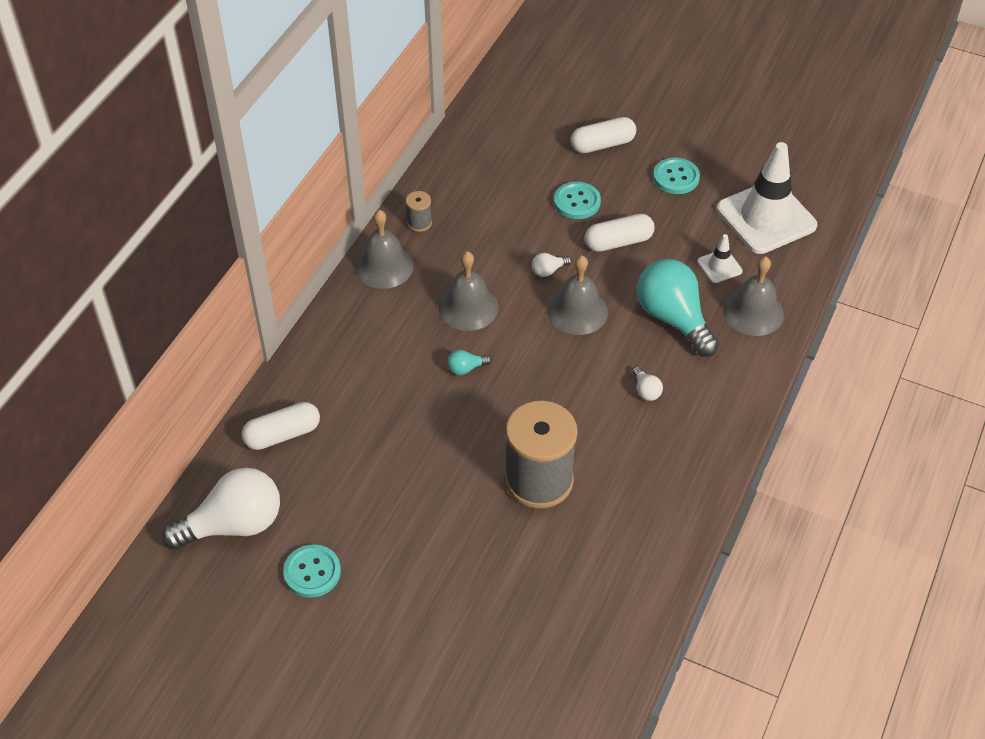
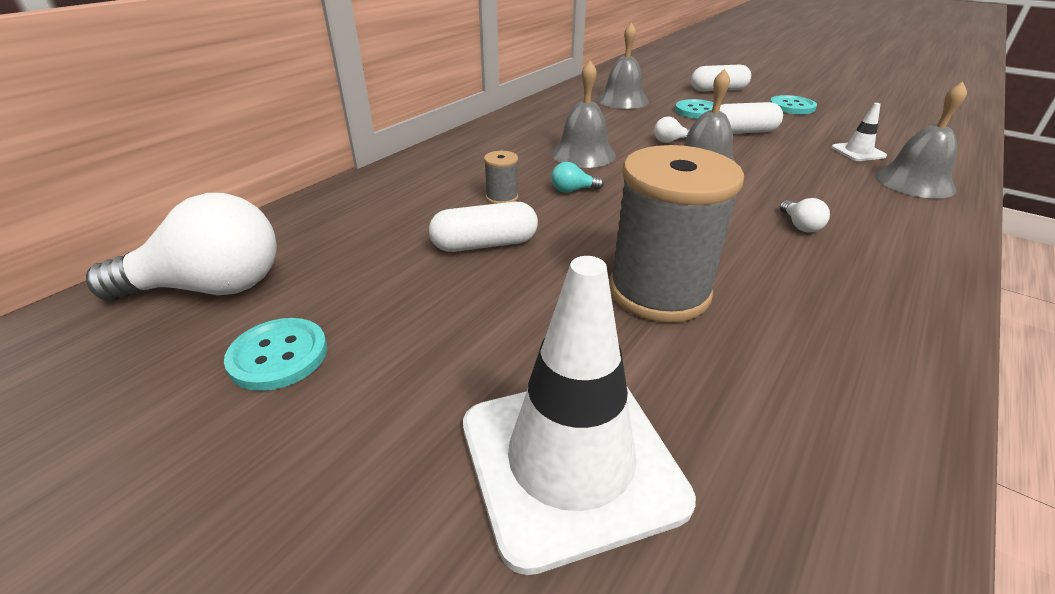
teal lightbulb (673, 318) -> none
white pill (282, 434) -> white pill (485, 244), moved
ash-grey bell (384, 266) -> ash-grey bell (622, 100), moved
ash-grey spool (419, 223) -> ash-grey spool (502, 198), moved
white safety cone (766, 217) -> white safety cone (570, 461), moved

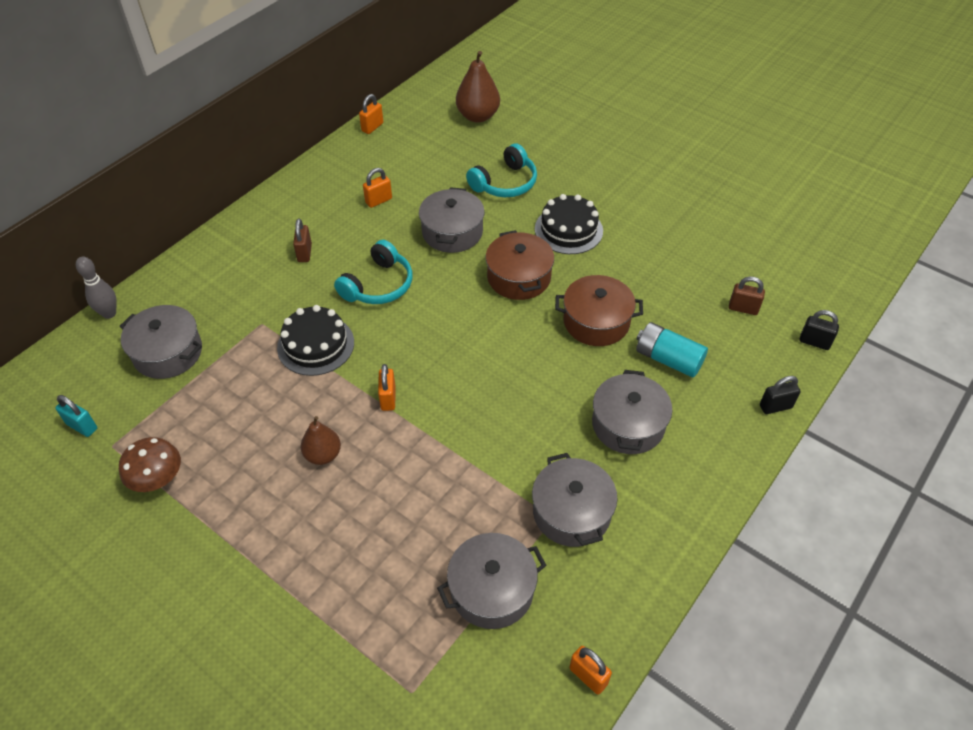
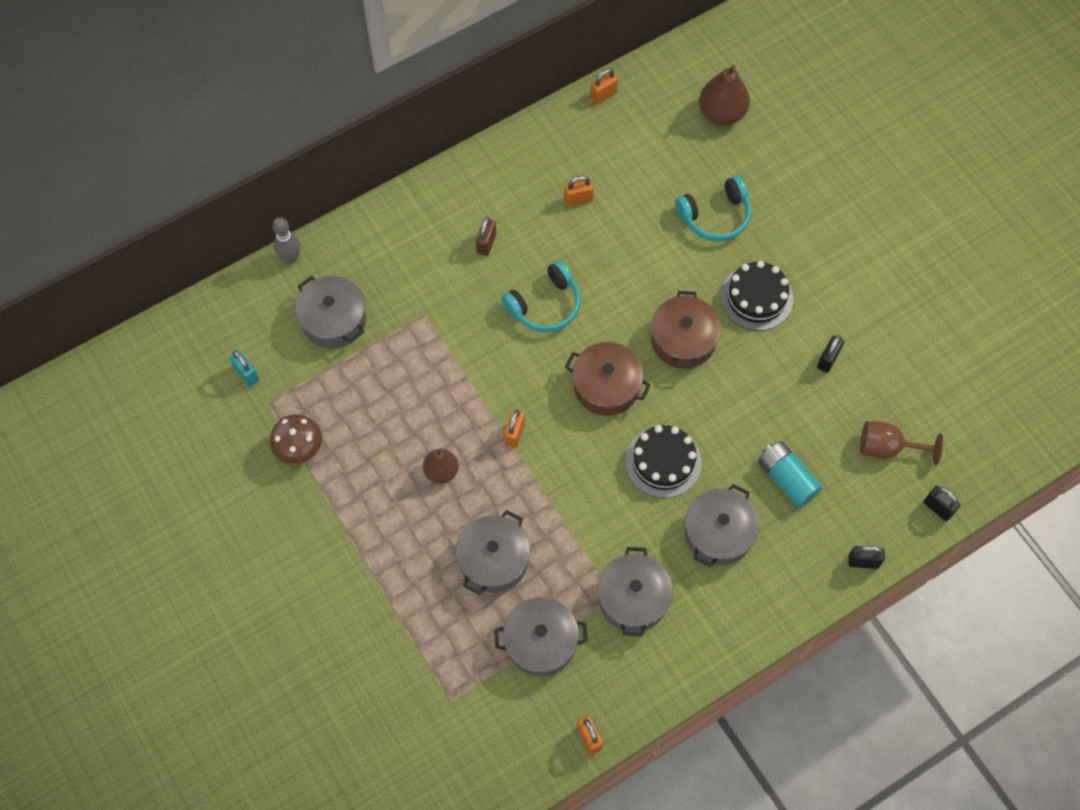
none -> ebony padlock (828, 360)
ebony layer cake (316, 345) -> ebony layer cake (663, 462), moved
ash-grey cooking pot (452, 232) -> ash-grey cooking pot (493, 560), moved
russet cooking pot (596, 322) -> russet cooking pot (606, 386), moved
russet padlock (743, 308) -> russet goblet (887, 448)

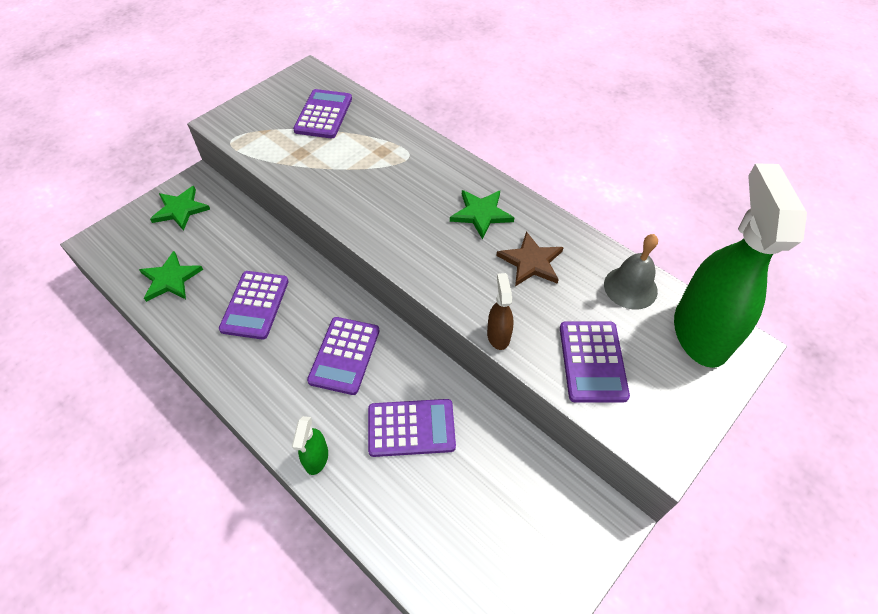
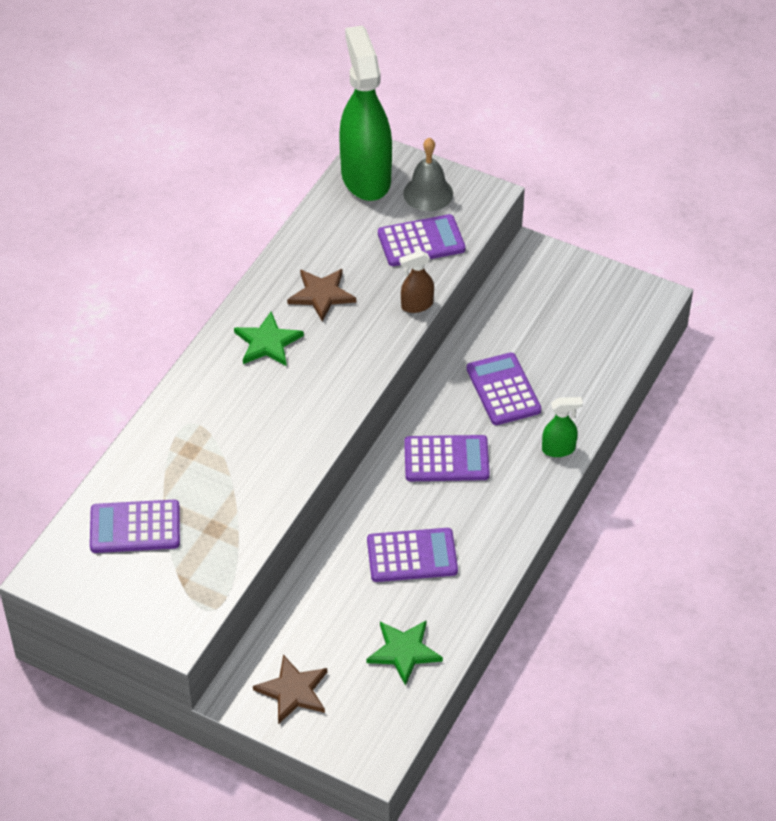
ash-grey bell (630, 287) -> ash-grey bell (428, 193), moved
leaf-green five-pointed star (180, 209) -> russet five-pointed star (293, 691)
leaf-green spray bottle (700, 332) -> leaf-green spray bottle (365, 177), 90 degrees clockwise

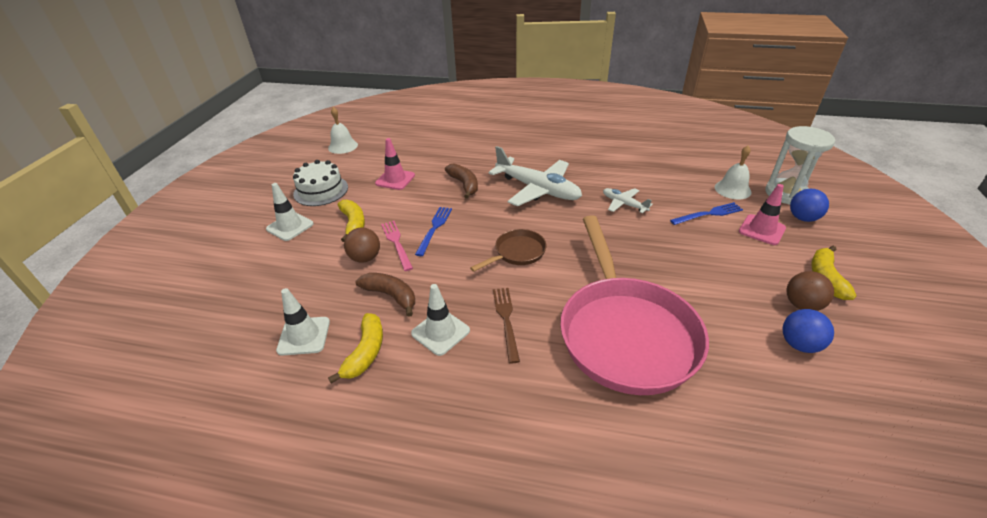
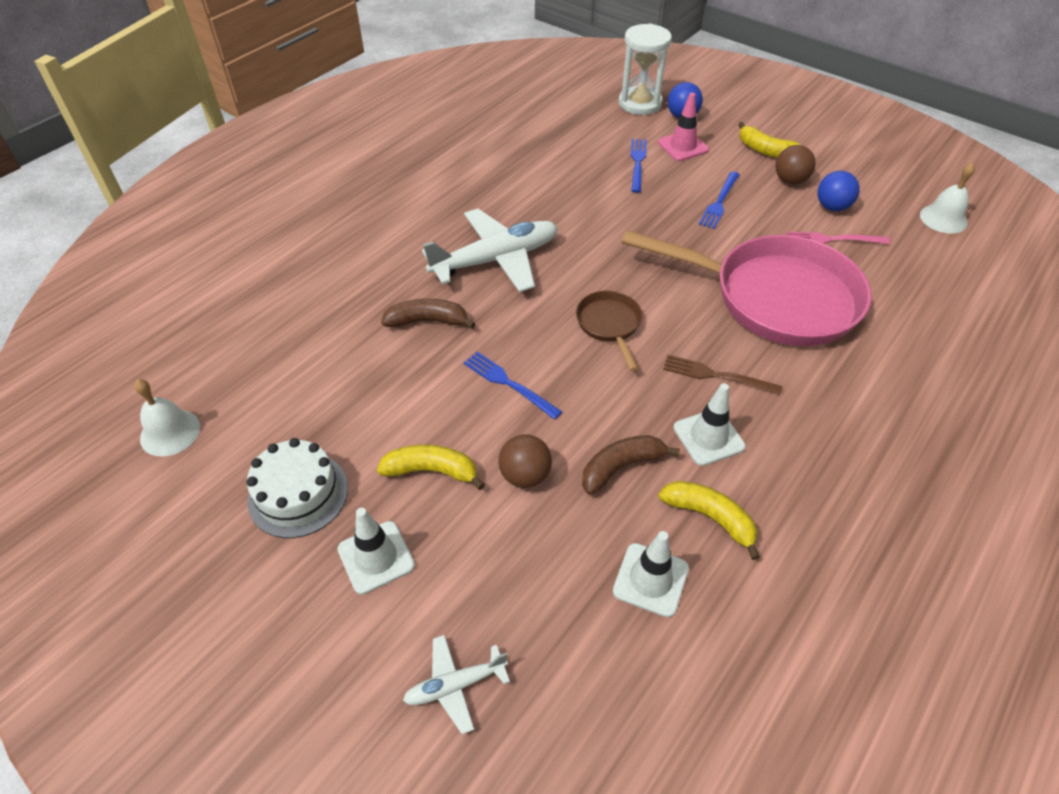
rose-pink safety cone (395, 179) -> none
none -> royal blue dinner fork (719, 202)
rose-pink dinner fork (396, 243) -> rose-pink dinner fork (832, 239), moved
white toy plane (624, 204) -> white toy plane (455, 685), moved
white bell (732, 189) -> white bell (943, 218), moved

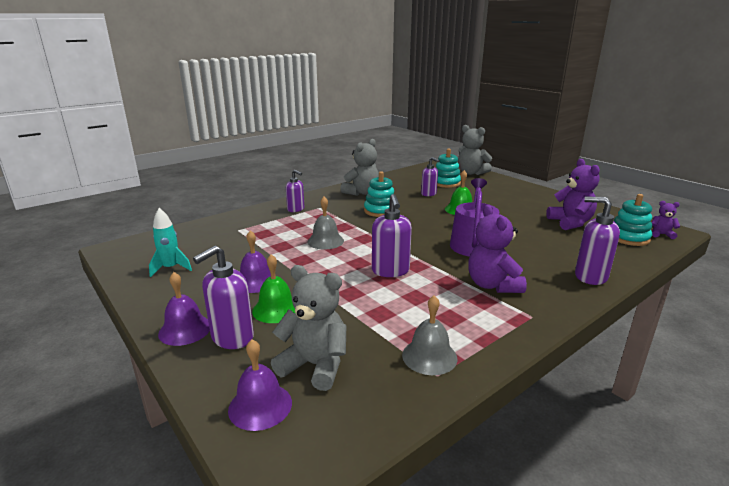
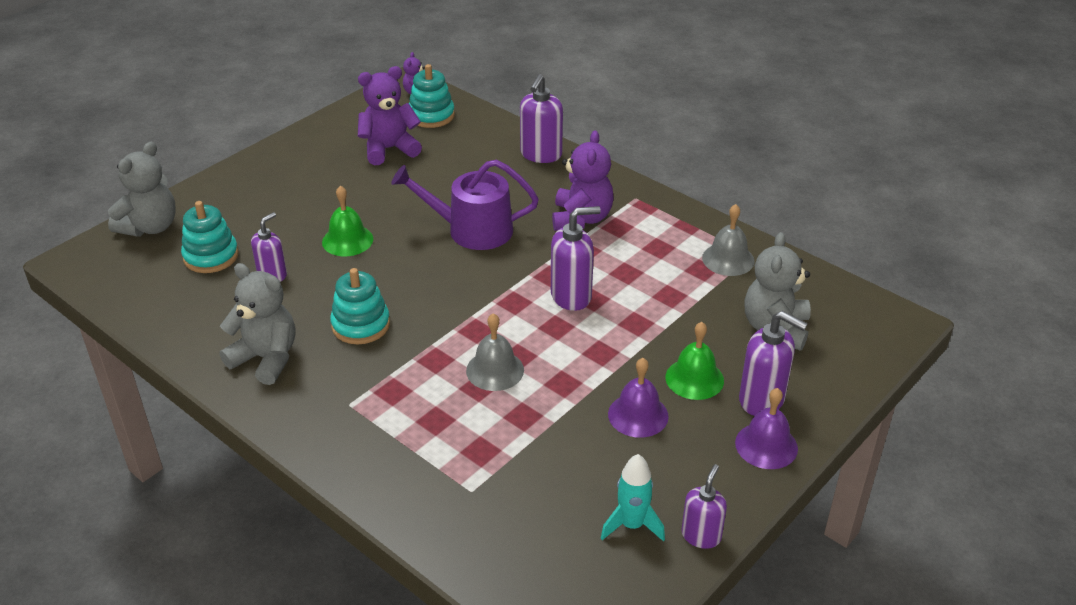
violet bell (260, 406) -> none
violet pump bottle (296, 209) -> violet pump bottle (701, 535), moved
violet stuffed bear (492, 285) -> violet stuffed bear (581, 219), 60 degrees counterclockwise

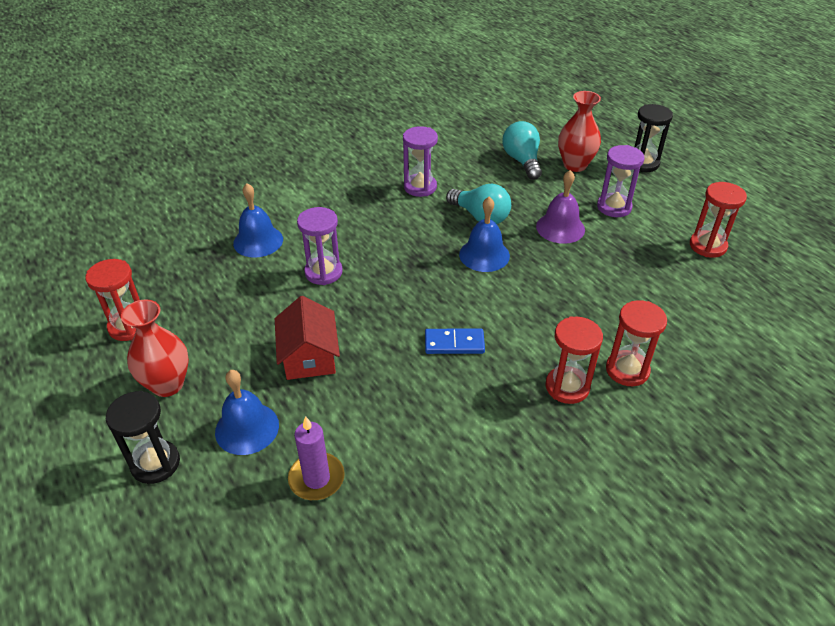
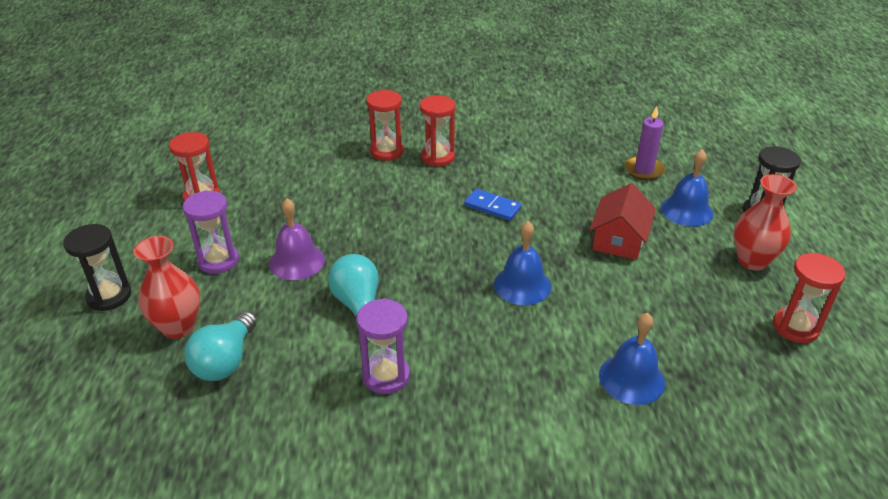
violet hourglass (323, 272) -> none
royal blue bell (484, 255) -> royal blue bell (522, 285), moved

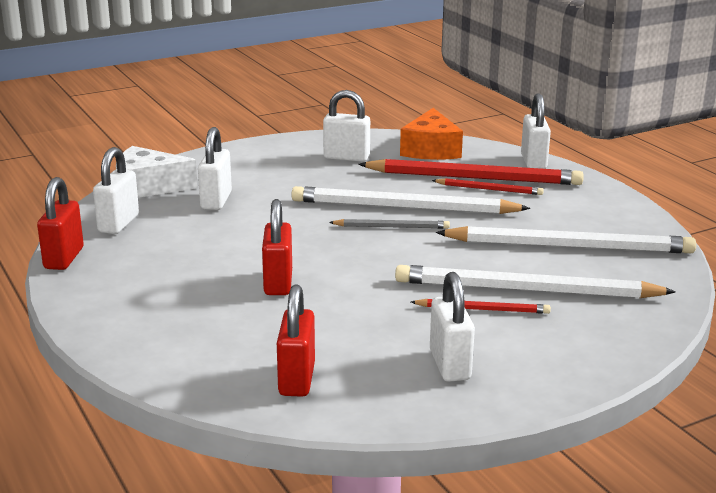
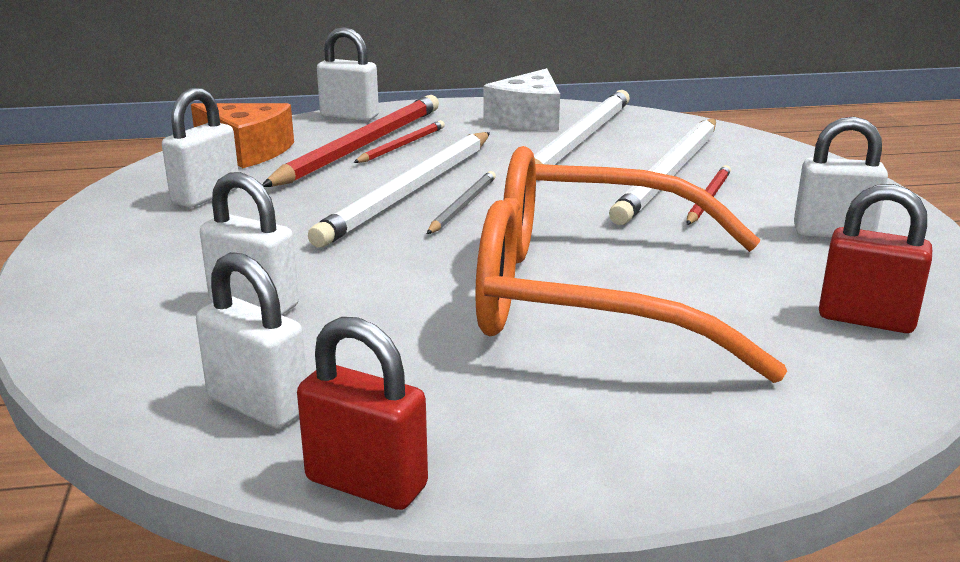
white piece of cheese (148, 187) -> white piece of cheese (528, 119), moved
crimson padlock (278, 283) -> orange glasses (587, 295)

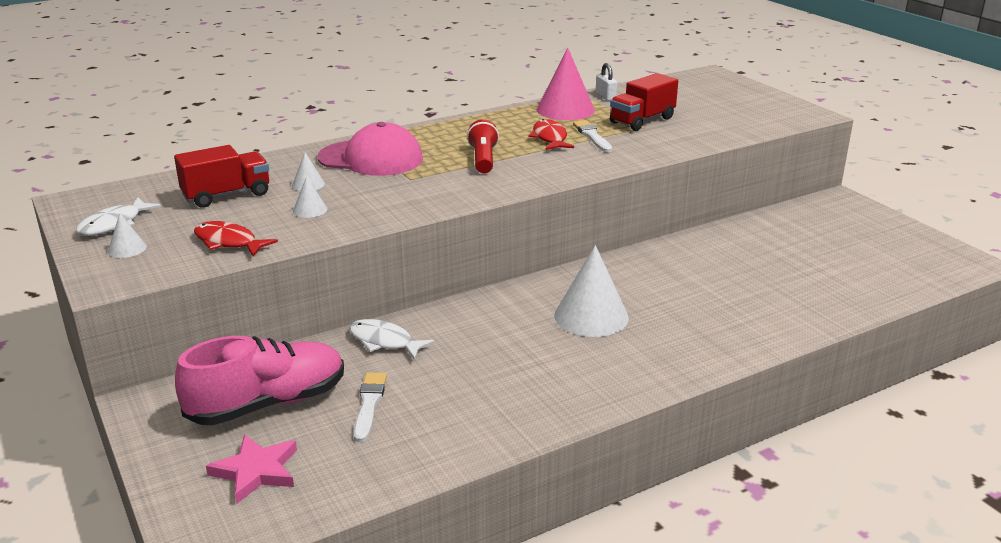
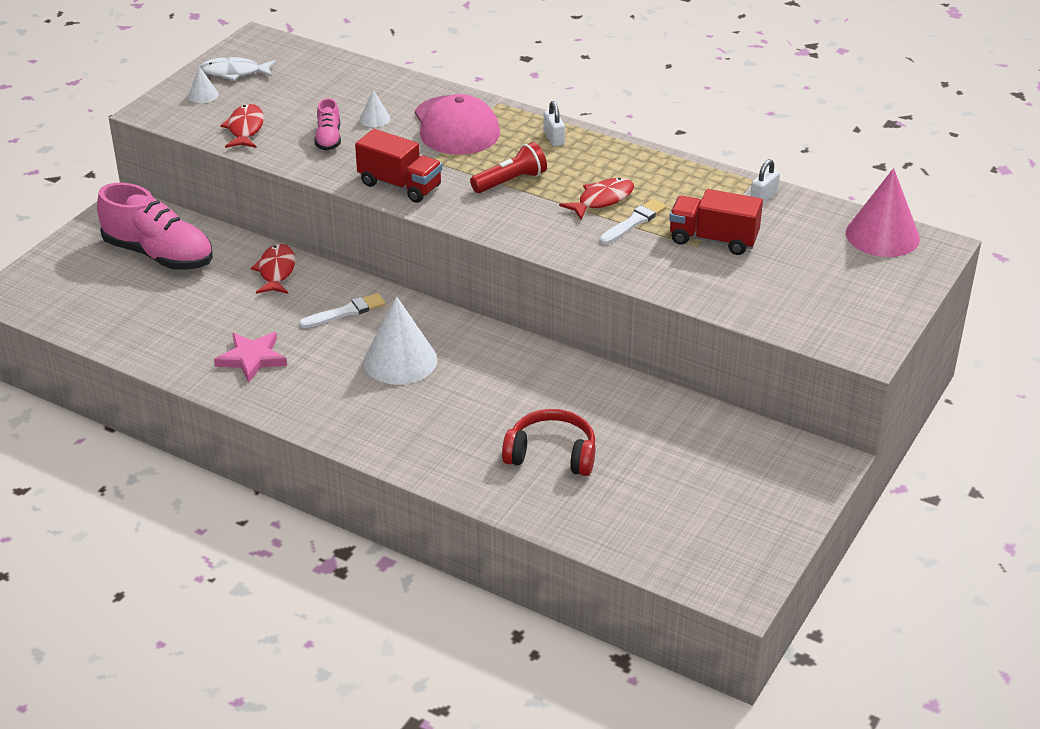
none -> crimson headset (551, 455)
none -> white padlock (553, 138)
crimson lorry (227, 195) -> crimson lorry (400, 185), moved
rose-pink five-pointed star (256, 471) -> rose-pink five-pointed star (252, 358), moved
white paint brush (369, 404) -> white paint brush (345, 312), moved
rose-pink solid cone (565, 109) -> rose-pink solid cone (882, 235), moved
white solid cone (310, 210) -> rose-pink sneaker (328, 139)
white fish figure (384, 342) -> crimson fish figure (276, 271)

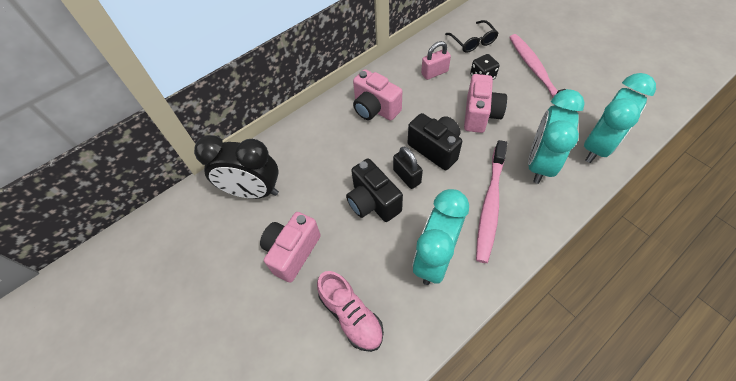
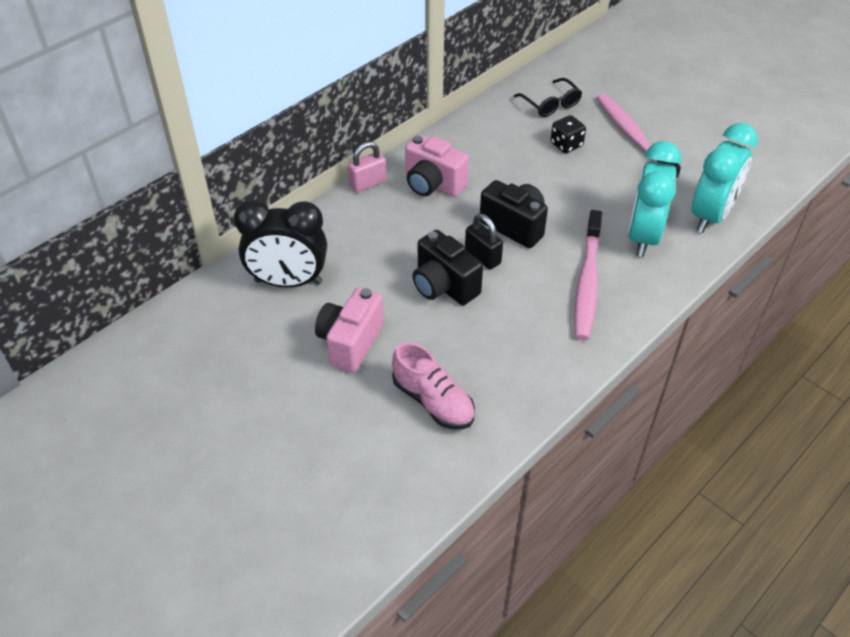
teal alarm clock (435, 258) -> none
rose-pink photo camera (480, 115) -> none
rose-pink padlock (434, 73) -> rose-pink padlock (368, 183), moved

